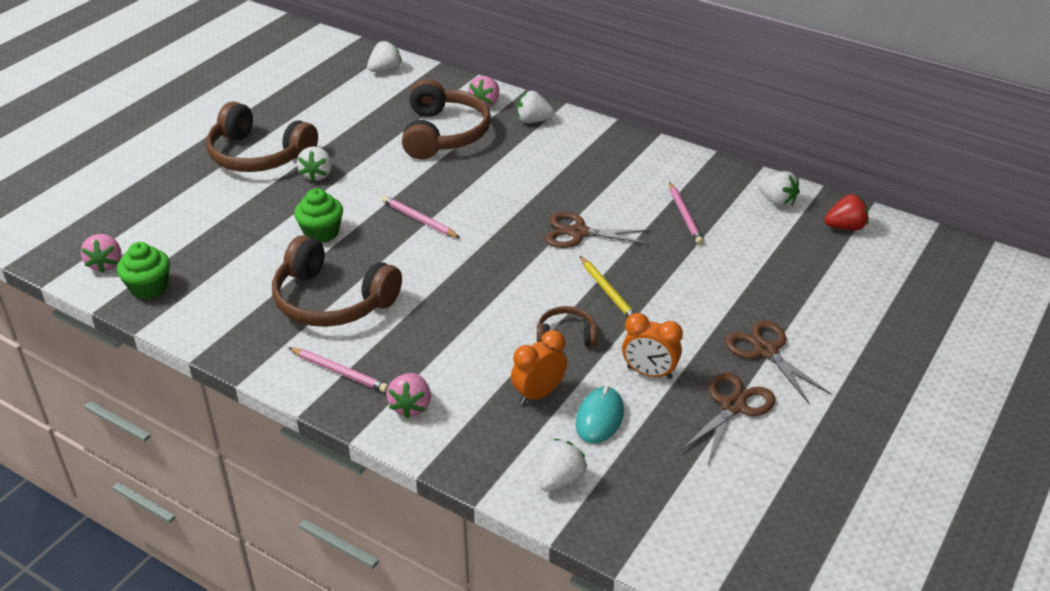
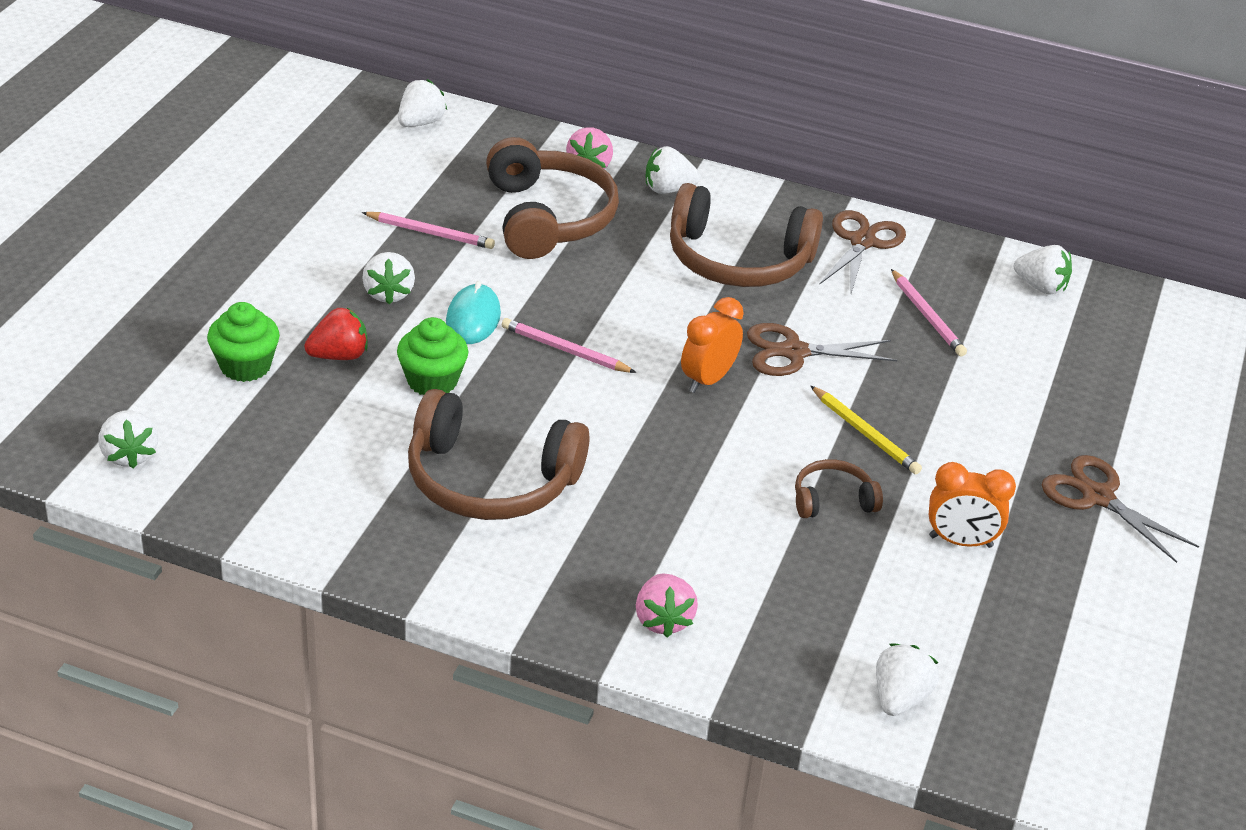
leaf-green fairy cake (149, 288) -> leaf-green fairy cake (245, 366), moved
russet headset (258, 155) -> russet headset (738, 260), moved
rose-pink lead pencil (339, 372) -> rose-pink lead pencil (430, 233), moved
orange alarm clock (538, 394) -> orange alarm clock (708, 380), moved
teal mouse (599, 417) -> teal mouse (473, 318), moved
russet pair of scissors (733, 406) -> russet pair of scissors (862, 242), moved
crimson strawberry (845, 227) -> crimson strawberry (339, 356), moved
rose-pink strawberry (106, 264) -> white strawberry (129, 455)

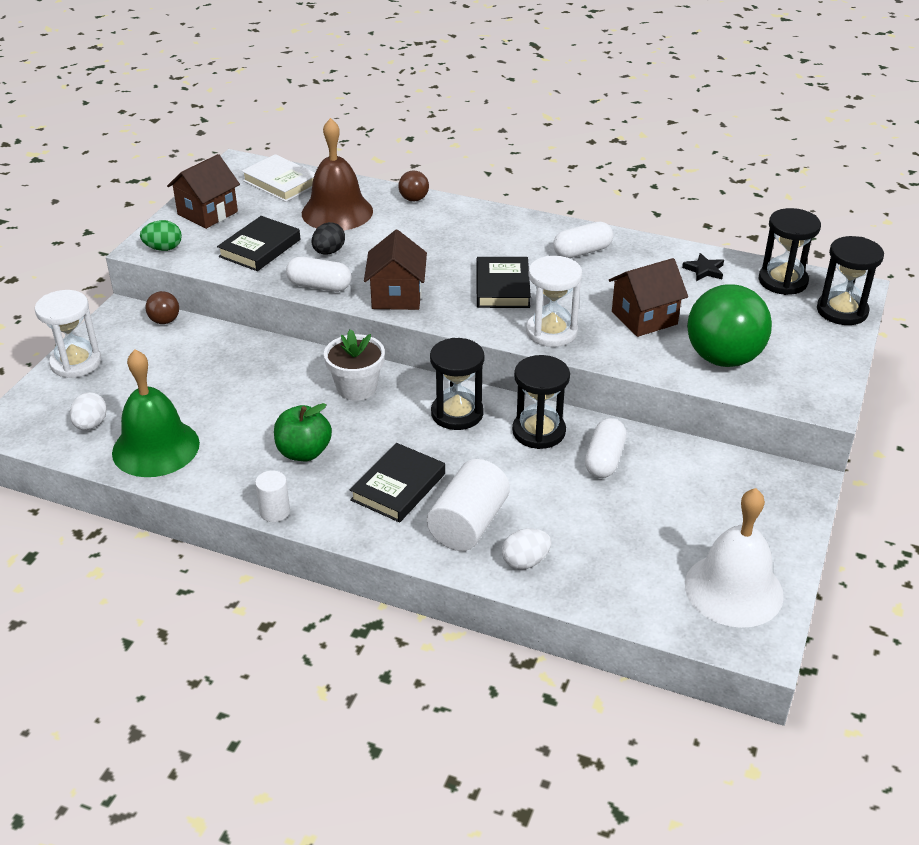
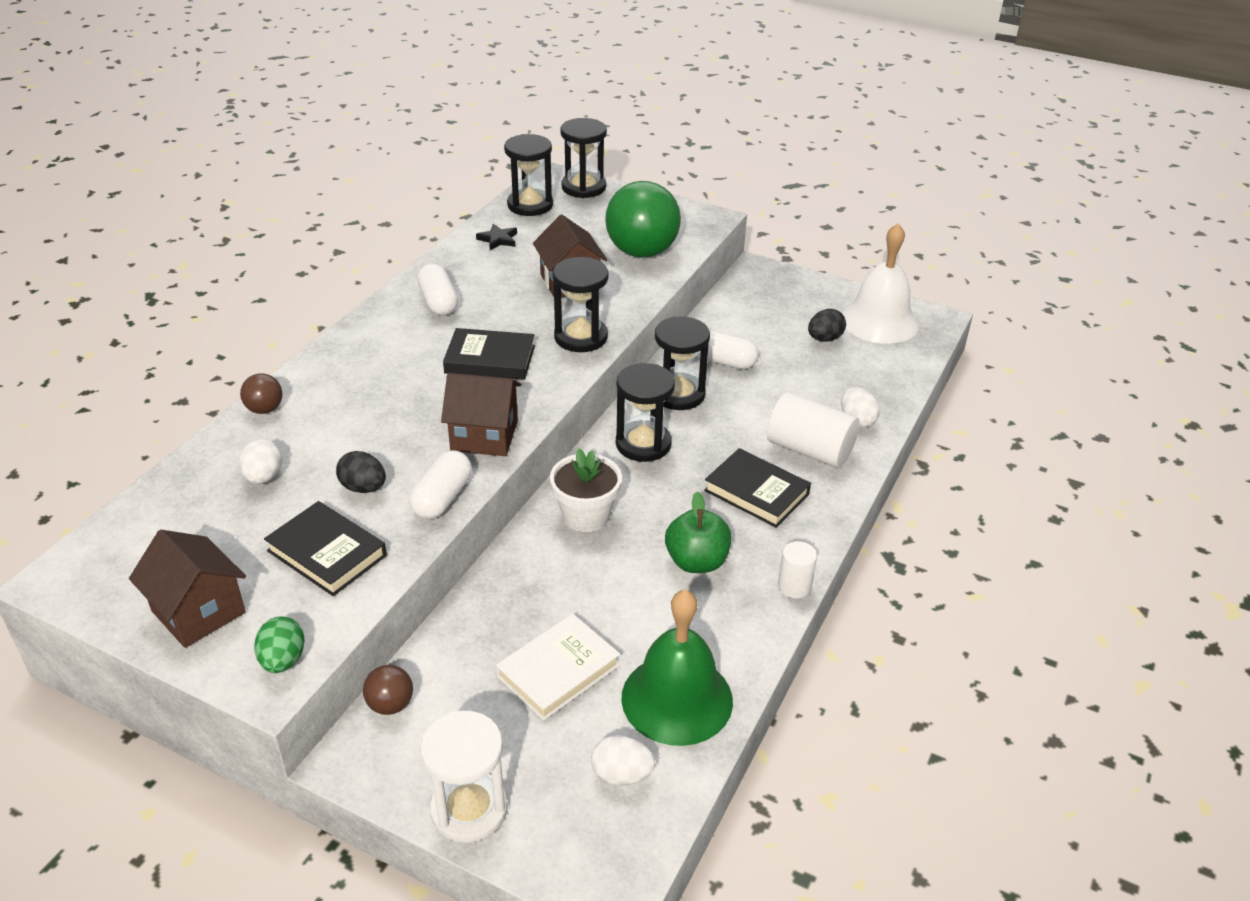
none -> ebony egg (824, 339)
white book (281, 182) -> white book (558, 671), moved
russet bell (337, 212) -> white egg (264, 477)
white hourglass (551, 332) -> ebony hourglass (581, 337)

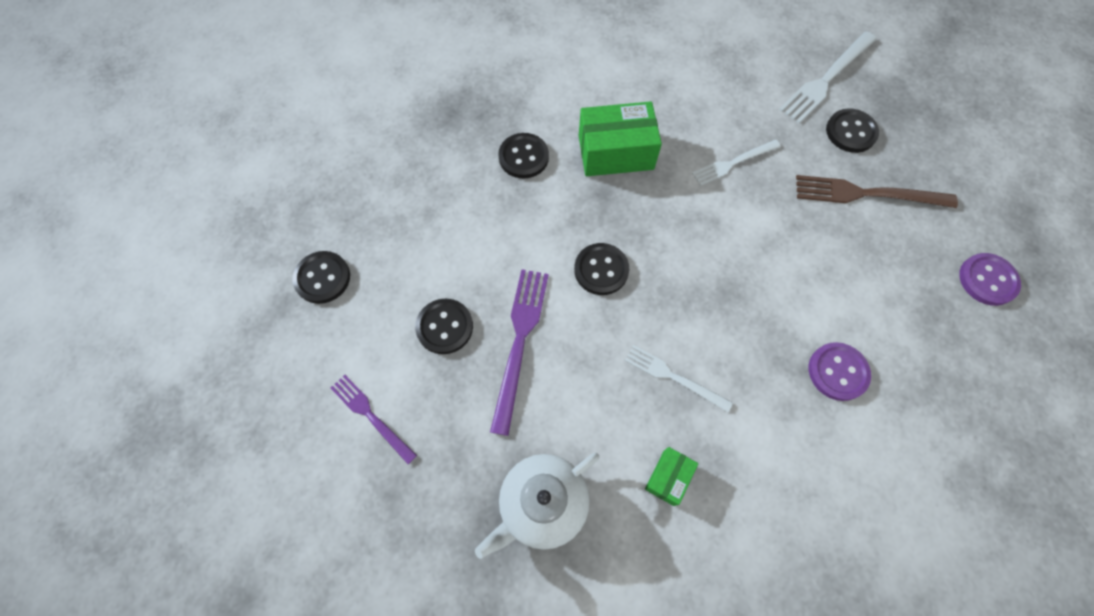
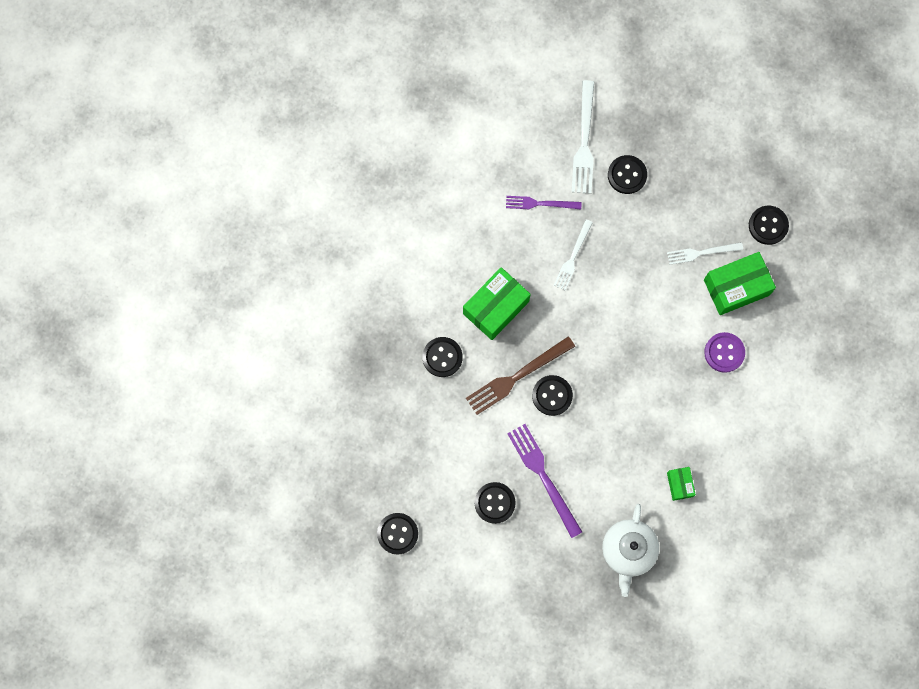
none -> leaf-green parcel (736, 287)
violet dinner fork (371, 416) -> violet dinner fork (540, 203), moved
white dinner fork (673, 377) -> white dinner fork (701, 253), moved
russet dinner fork (867, 194) -> russet dinner fork (517, 376), moved
violet button (987, 280) -> ebony button (768, 225)

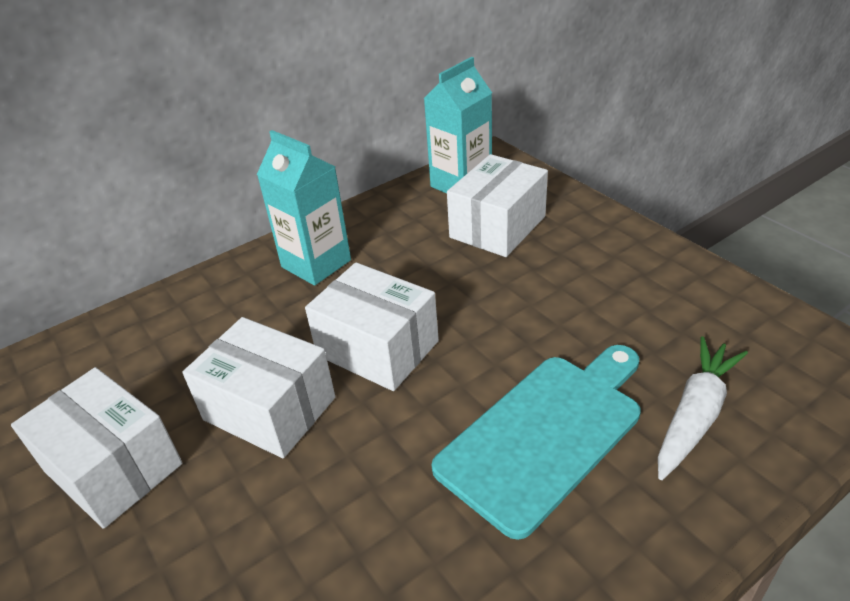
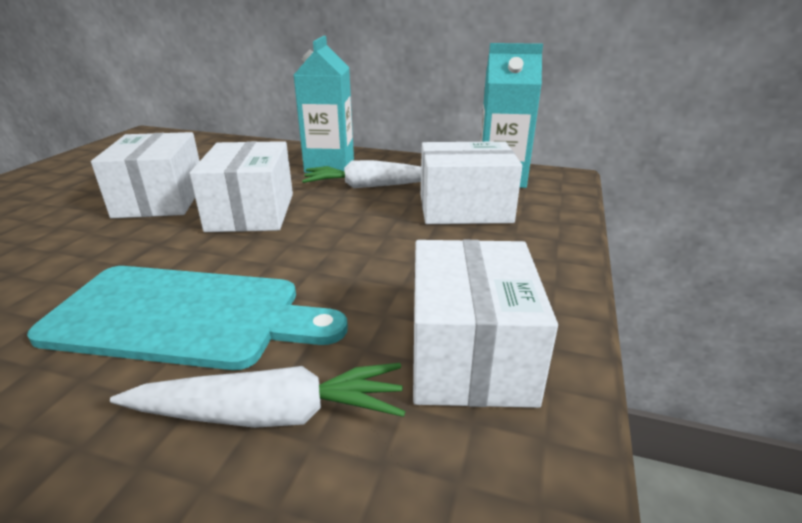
none -> white toy carrot (370, 186)
white parcel (113, 467) -> white parcel (469, 354), moved

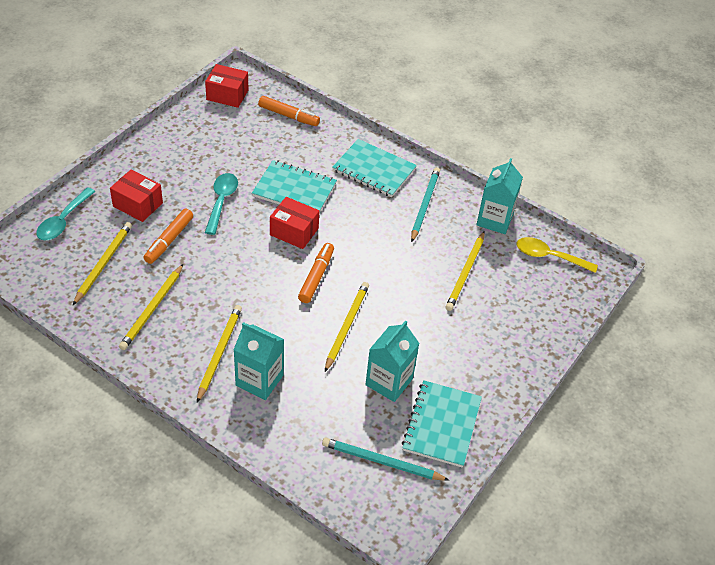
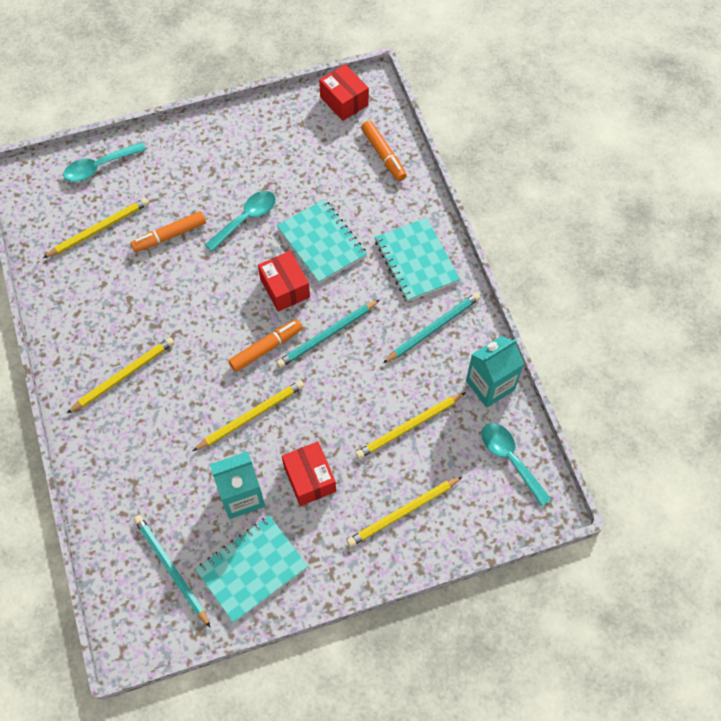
teal carton (259, 380) -> none
none -> teal lead pencil (327, 335)
crimson parcel (138, 204) -> crimson parcel (309, 479), moved
yellow lead pencil (152, 309) -> yellow lead pencil (403, 512), moved
yellow tablespoon (549, 256) -> teal tablespoon (510, 459)

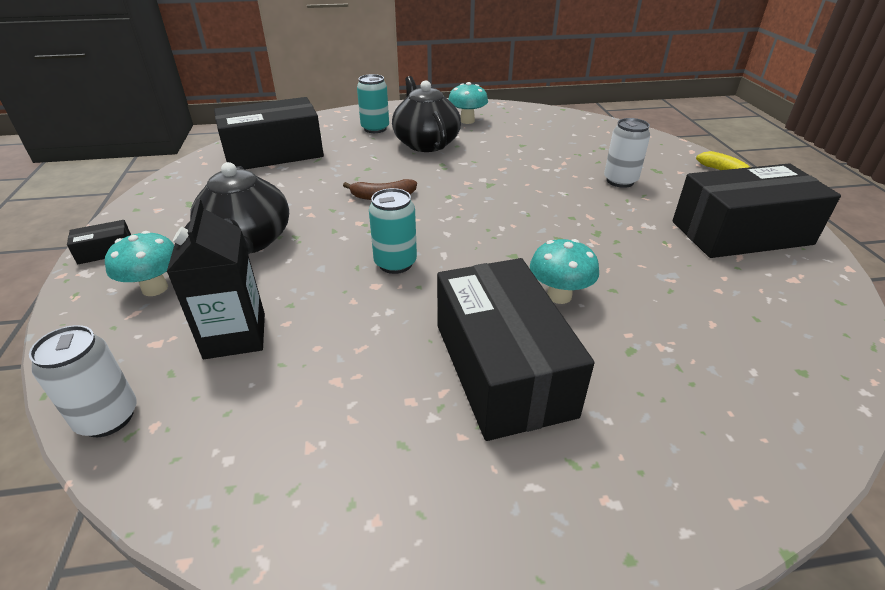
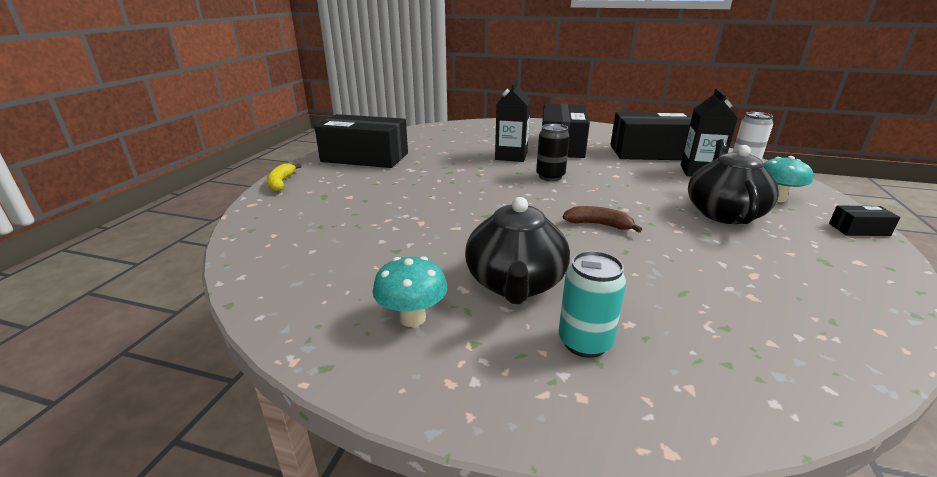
teal soda can (395, 263) -> none
white soda can (620, 181) -> none
none -> ebony soda can (550, 176)
ebony parcel (274, 153) -> ebony parcel (651, 152), moved
teal fungus (559, 296) -> ebony carton (511, 156)

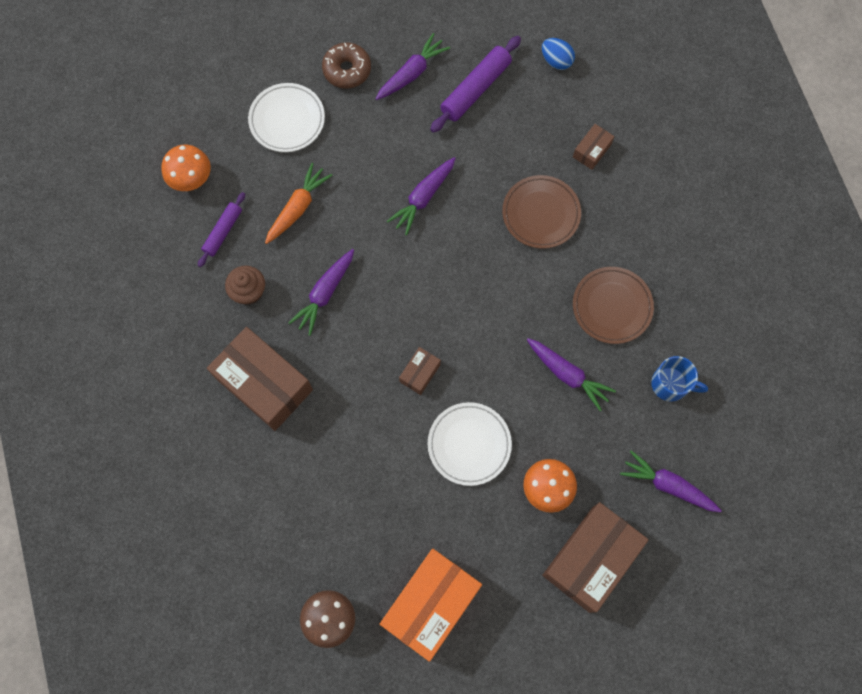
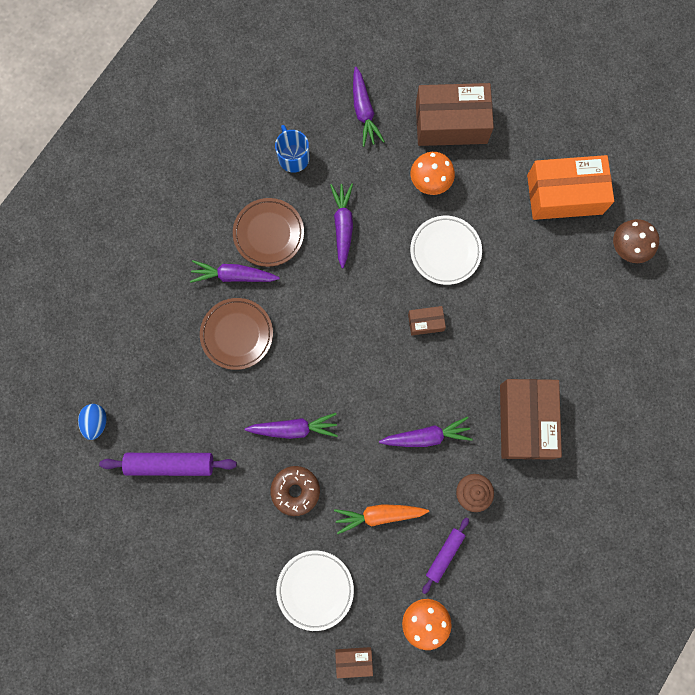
russet doughnut (347, 70) -> russet doughnut (295, 491), moved
violet toy carrot (411, 73) -> violet toy carrot (234, 276), moved
russet parcel (592, 151) -> russet parcel (354, 660), moved
violet dough roller (223, 232) -> violet dough roller (444, 554), 45 degrees counterclockwise

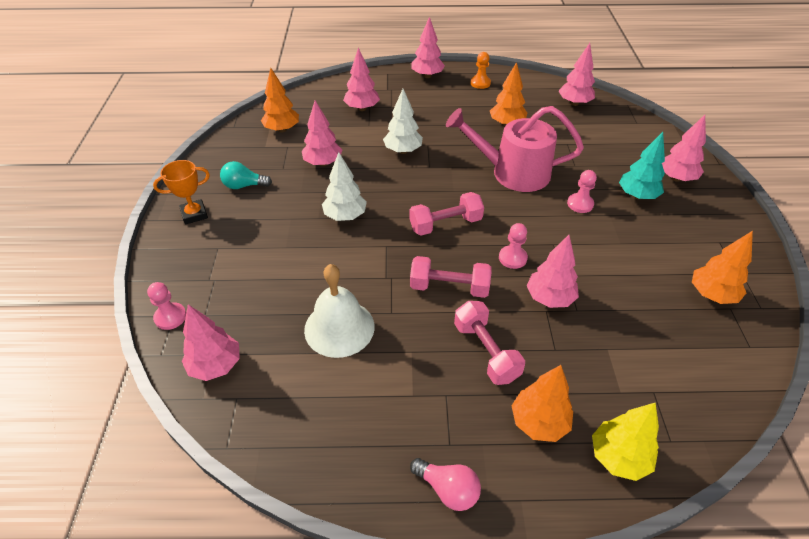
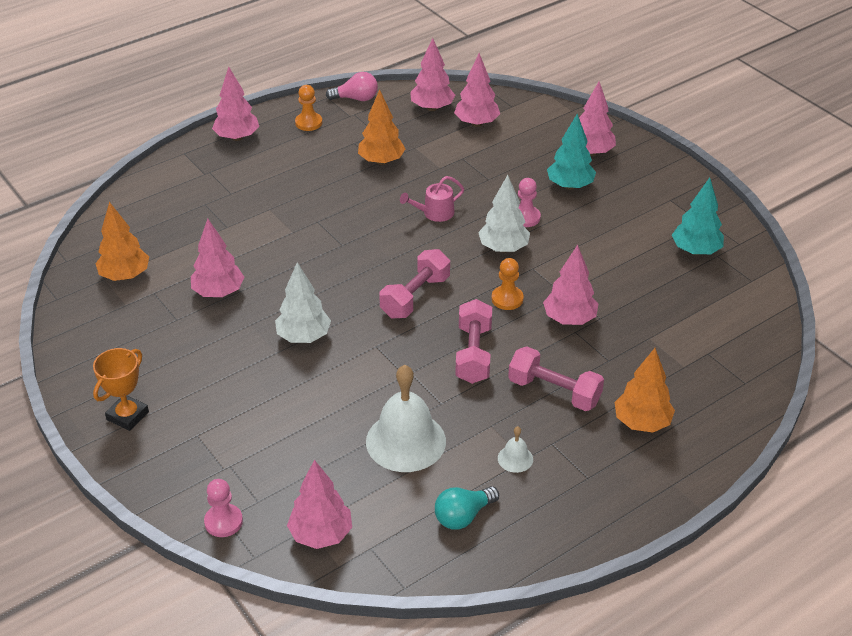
yellow toy tree (618, 457) -> none
none -> white bell (515, 458)
teal lightbulb (244, 186) -> teal lightbulb (463, 516), moved
rose-pink toy tree (362, 108) -> rose-pink toy tree (476, 123), moved
white toy tree (403, 151) -> white toy tree (503, 248), moved
rose-pink lightbulb (448, 489) -> rose-pink lightbulb (356, 98), moved
rose-pink game pawn (512, 258) -> orange game pawn (507, 299)
orange toy tree (711, 295) -> teal toy tree (695, 251)
rose-pink hand weight (449, 287) -> rose-pink hand weight (473, 354), 60 degrees counterclockwise
rose-pink sprinkling can (513, 172) -> rose-pink sprinkling can (434, 213), x0.44

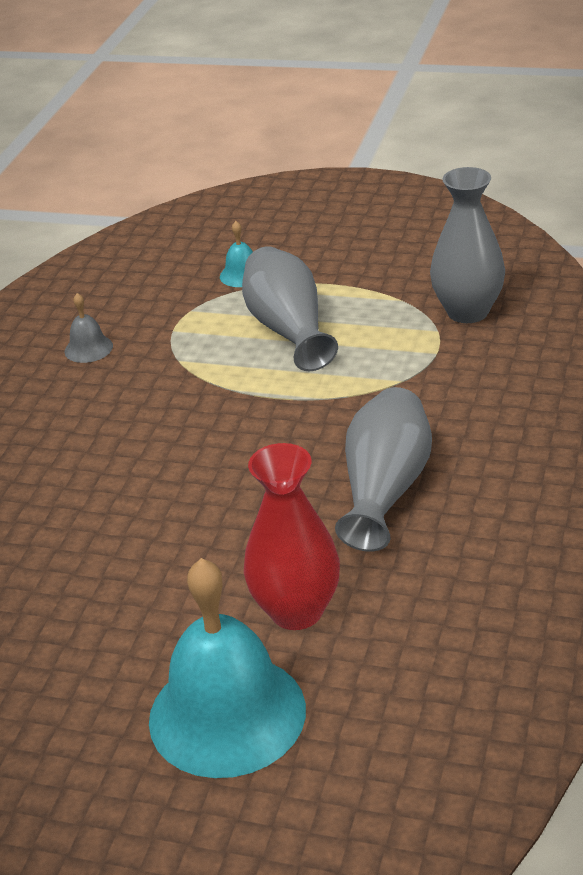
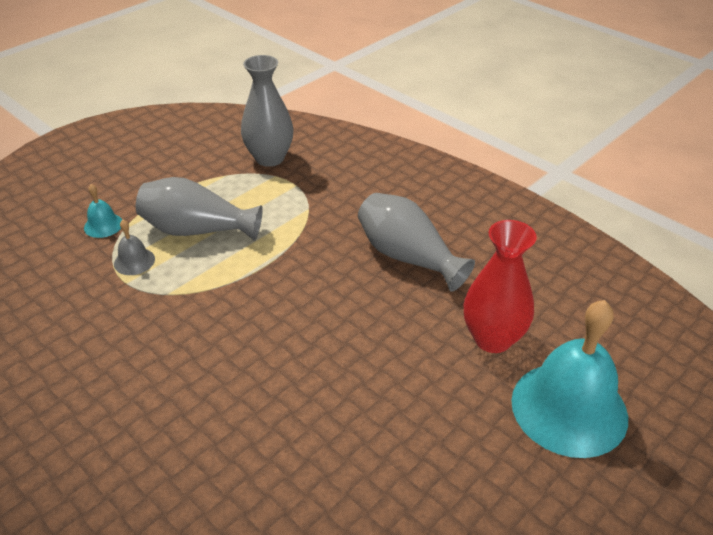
ash-grey bell (88, 348) -> ash-grey bell (134, 261), moved

